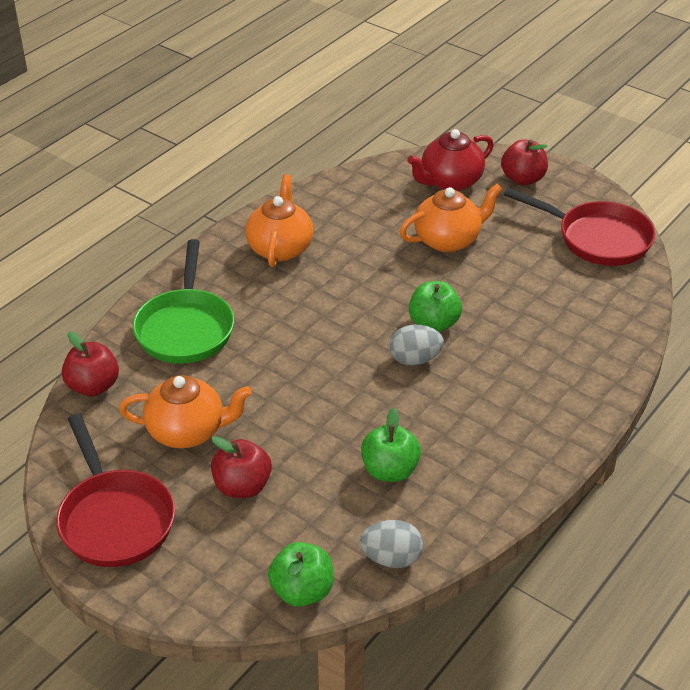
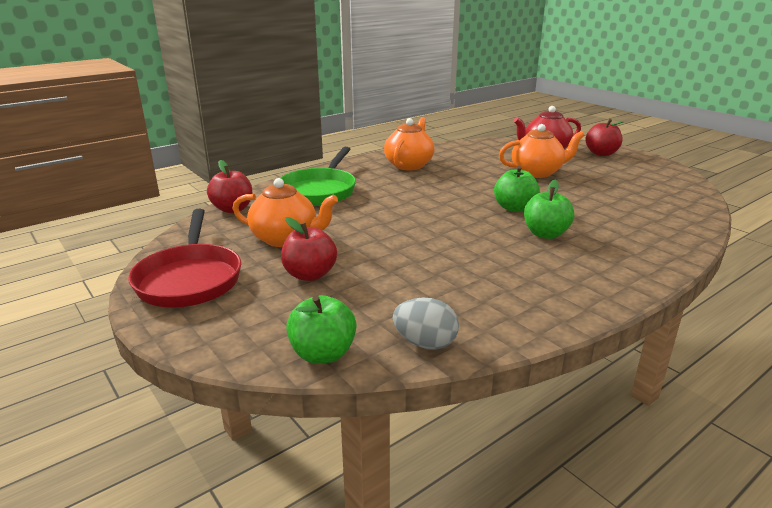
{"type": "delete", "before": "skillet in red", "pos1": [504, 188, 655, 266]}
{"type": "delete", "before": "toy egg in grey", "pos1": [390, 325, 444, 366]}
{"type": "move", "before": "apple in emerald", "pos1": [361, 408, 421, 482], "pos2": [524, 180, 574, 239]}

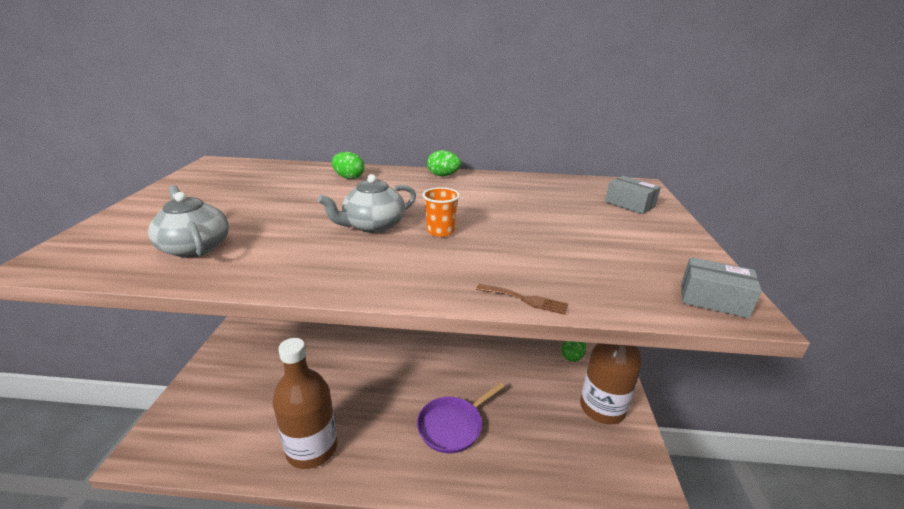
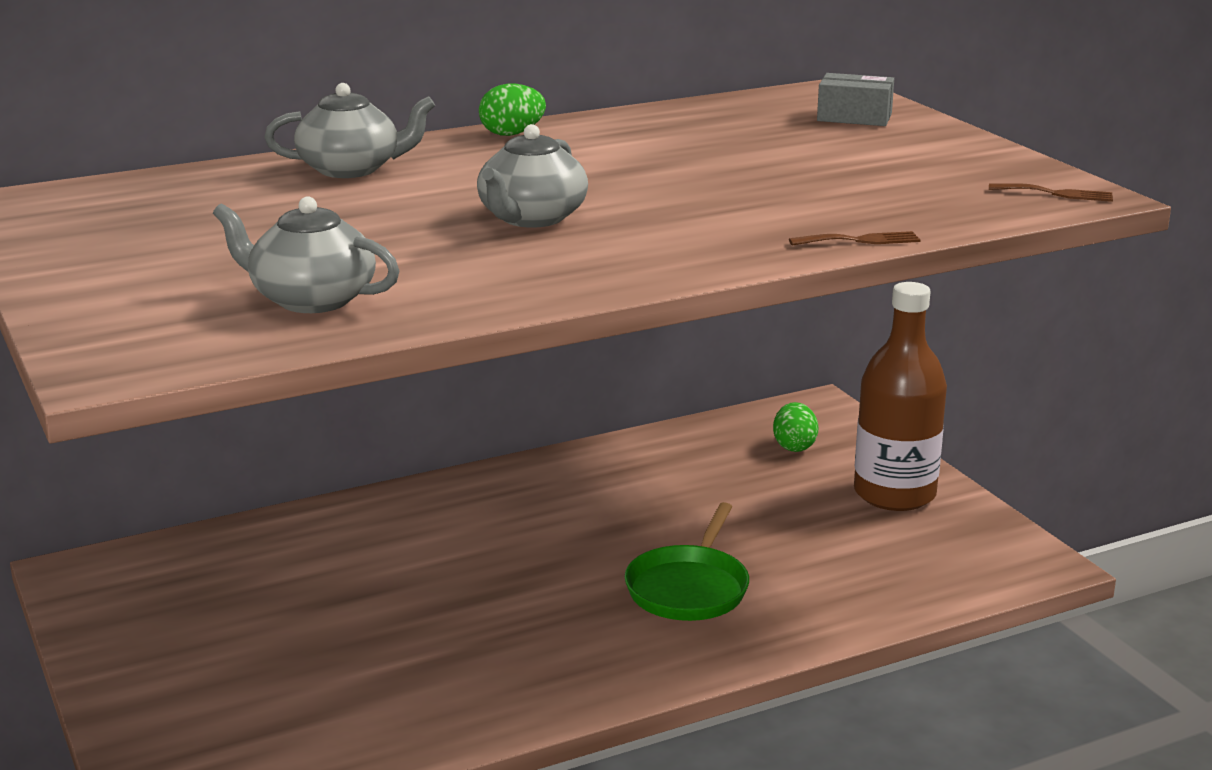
{"type": "replace", "before": "toy egg in emerald", "after": "tea pot in grey", "pos1": [332, 152, 364, 179], "pos2": [264, 83, 435, 178]}
{"type": "delete", "before": "cup in bright orange", "pos1": [423, 187, 460, 237]}
{"type": "replace", "before": "package in grey", "after": "fork in dark brown", "pos1": [681, 257, 762, 319], "pos2": [989, 183, 1113, 202]}
{"type": "delete", "before": "bottle in dark brown", "pos1": [273, 338, 337, 469]}
{"type": "recolor", "before": "skillet in purple", "after": "skillet in emerald", "pos1": [417, 382, 505, 454], "pos2": [625, 502, 749, 621]}

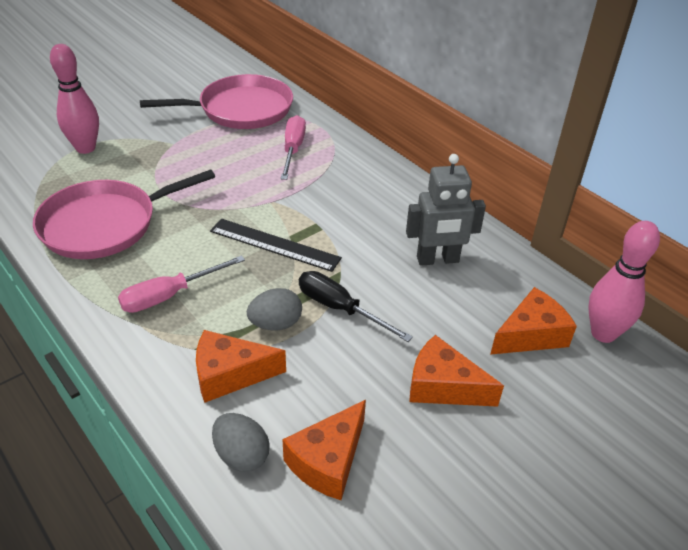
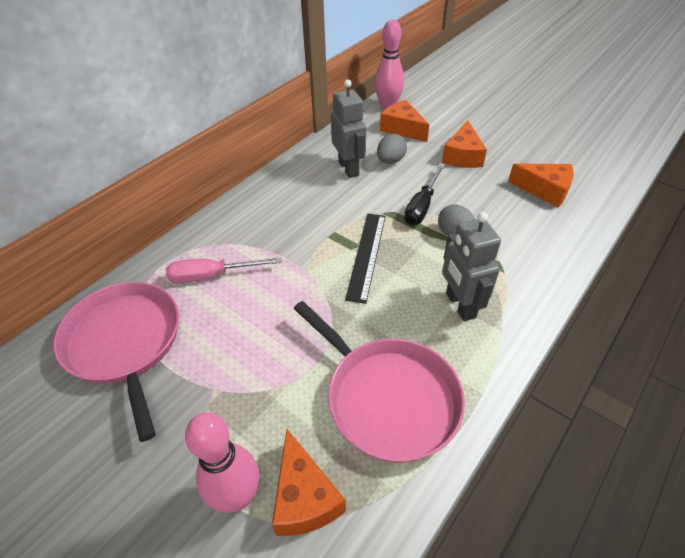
{"type": "replace", "before": "flat screwdriver in rosy", "after": "robot in grey", "pos1": [118, 255, 245, 313], "pos2": [442, 212, 501, 321]}
{"type": "move", "before": "cheese in bright orange", "pos1": [196, 330, 286, 403], "pos2": [272, 429, 346, 536]}
{"type": "move", "before": "toy egg in grey", "pos1": [212, 413, 270, 472], "pos2": [377, 134, 407, 164]}

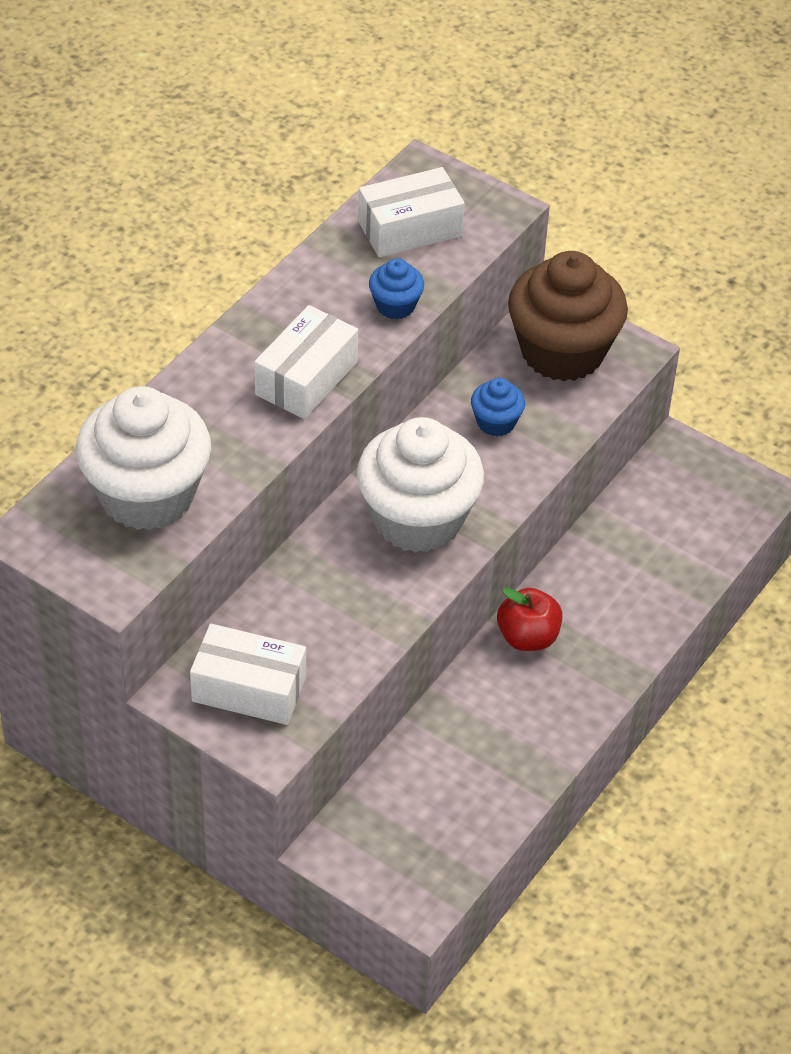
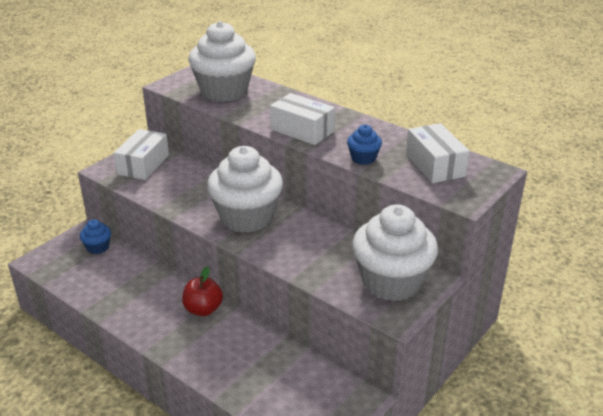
{"type": "recolor", "before": "fairy cake in dark brown", "after": "fairy cake in white", "pos1": [508, 251, 628, 381], "pos2": [352, 204, 438, 301]}
{"type": "move", "before": "fairy cake in cobalt", "pos1": [471, 378, 525, 436], "pos2": [80, 219, 111, 254]}

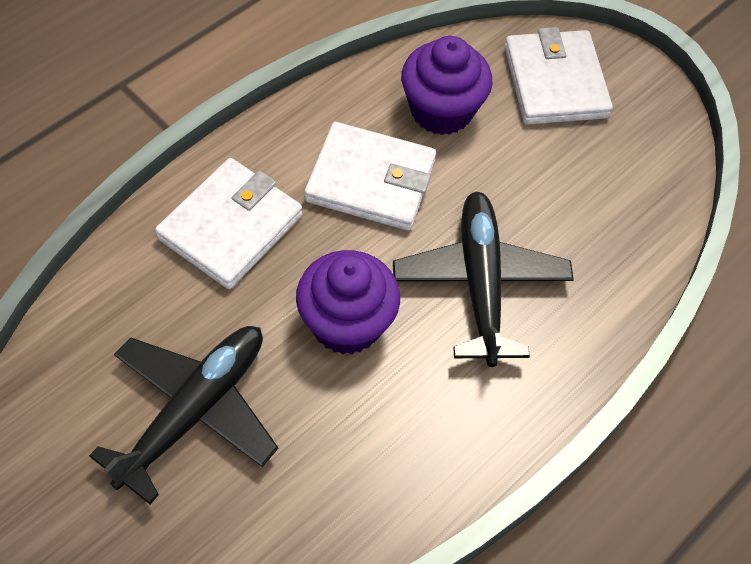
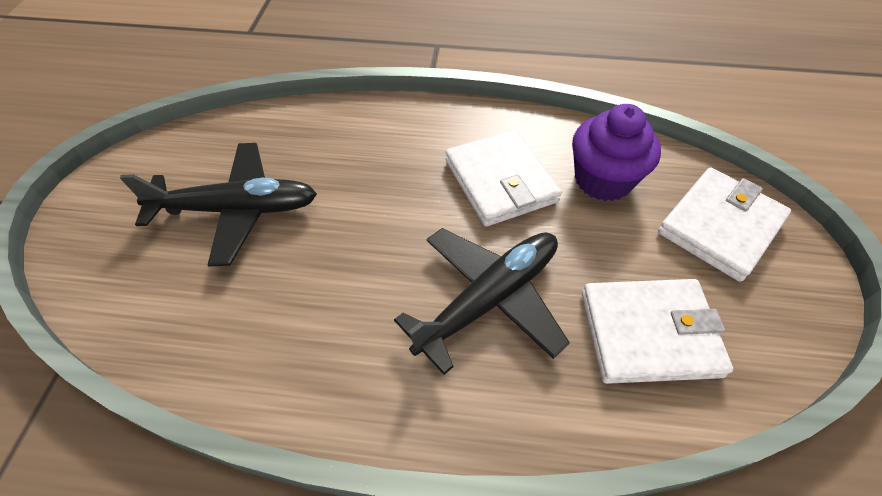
{"type": "move", "before": "wallet in white", "pos1": [155, 158, 302, 289], "pos2": [582, 279, 733, 384]}
{"type": "delete", "before": "fairy cake in purple", "pos1": [296, 250, 400, 354]}

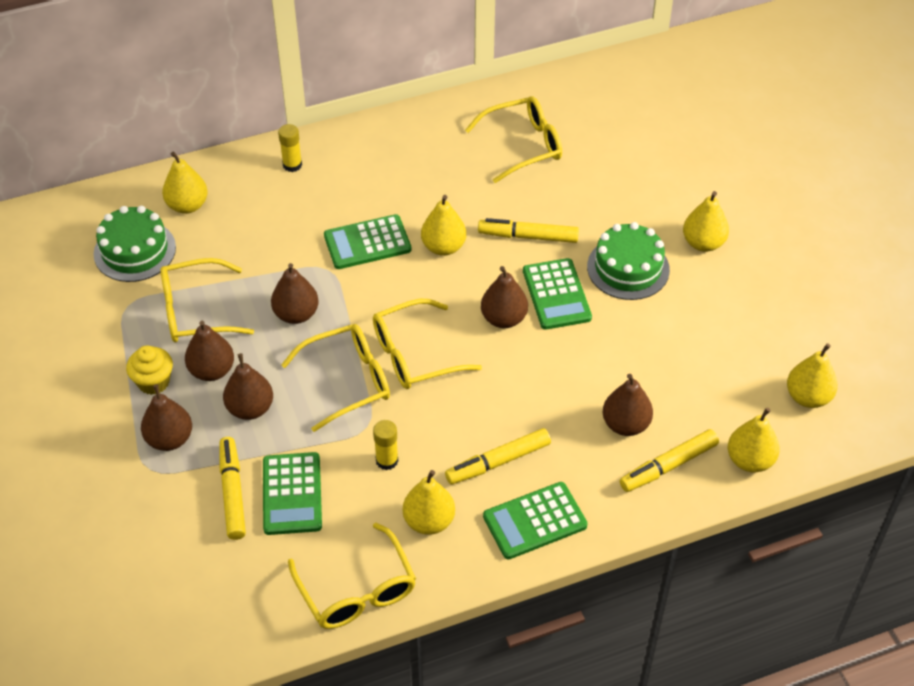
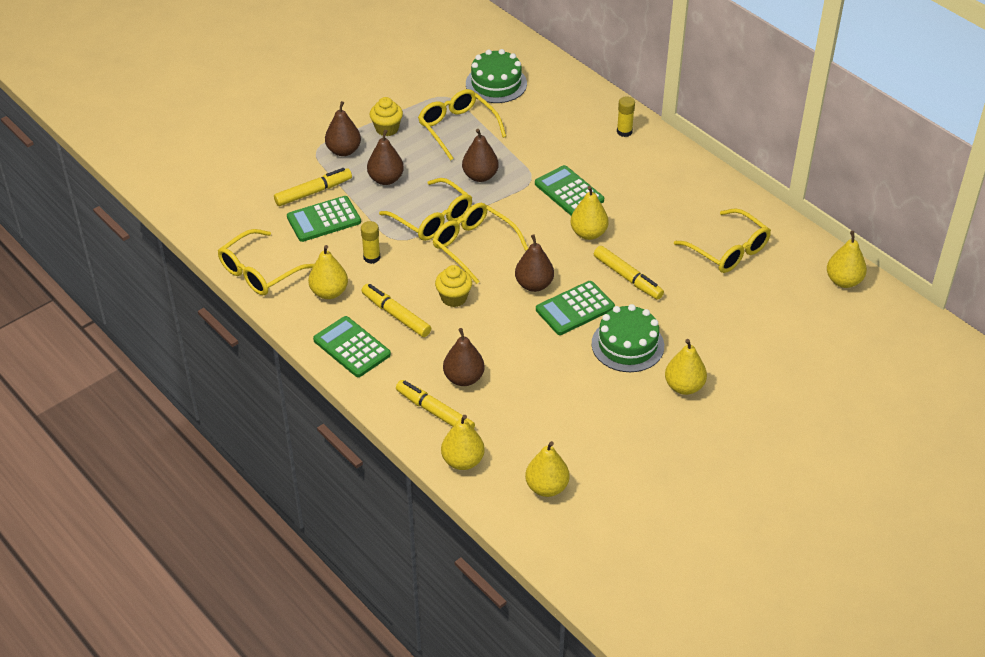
{"type": "move", "before": "toy pear in golden", "pos1": [162, 151, 208, 214], "pos2": [827, 231, 867, 288]}
{"type": "rotate", "before": "felt pen in golden", "pos1": [478, 218, 579, 243], "pos2": [594, 246, 664, 300], "turn": 150}
{"type": "delete", "before": "toy pear in dark brown", "pos1": [185, 321, 234, 381]}
{"type": "insert", "after": "fairy cake in golden", "pos2": [435, 265, 472, 307]}

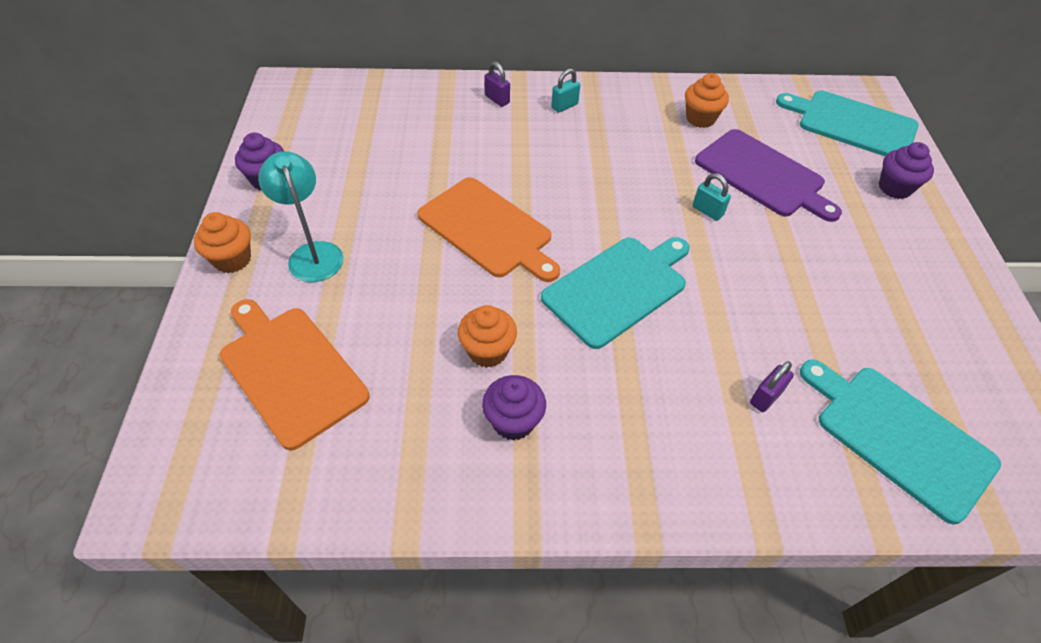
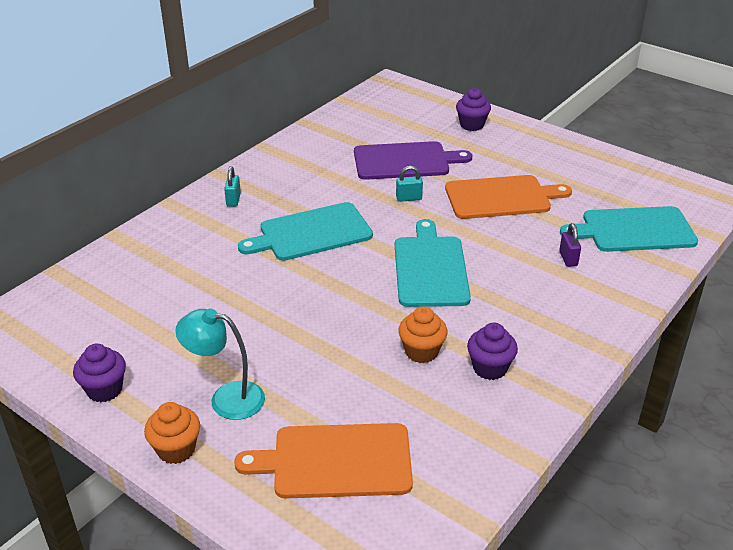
{"type": "delete", "before": "padlock in purple", "pos1": [484, 62, 510, 107]}
{"type": "delete", "before": "fairy cake in bright orange", "pos1": [685, 73, 729, 128]}
{"type": "move", "before": "chopping board in aqua", "pos1": [776, 91, 919, 156], "pos2": [238, 202, 373, 261]}
{"type": "move", "before": "chopping board in bright orange", "pos1": [417, 177, 560, 282], "pos2": [445, 175, 572, 219]}

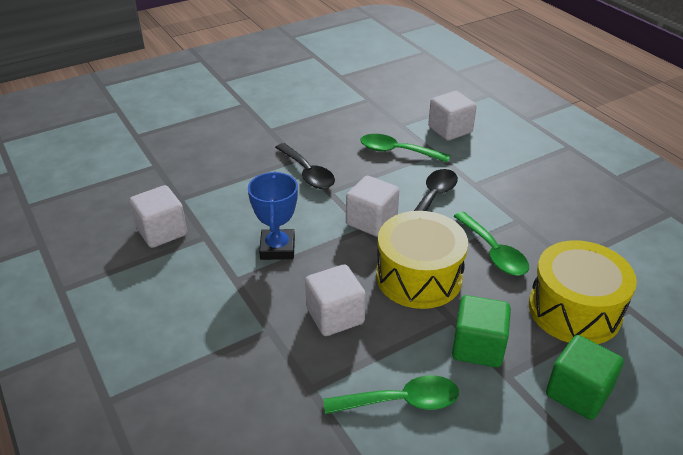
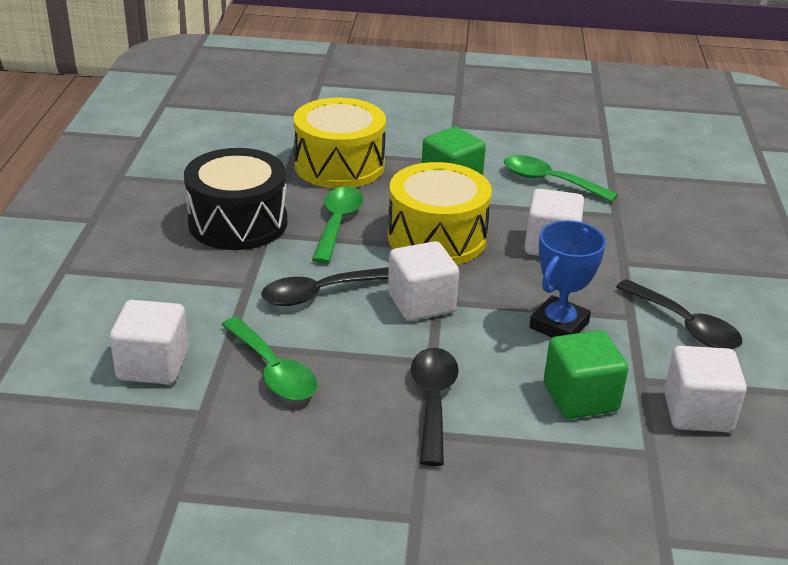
{"type": "move", "before": "block in emerald", "pos1": [546, 335, 624, 420], "pos2": [544, 330, 628, 419]}
{"type": "insert", "after": "drum in ebony", "pos2": [184, 148, 287, 250]}
{"type": "insert", "after": "spoon in ebony", "pos2": [616, 279, 742, 349]}

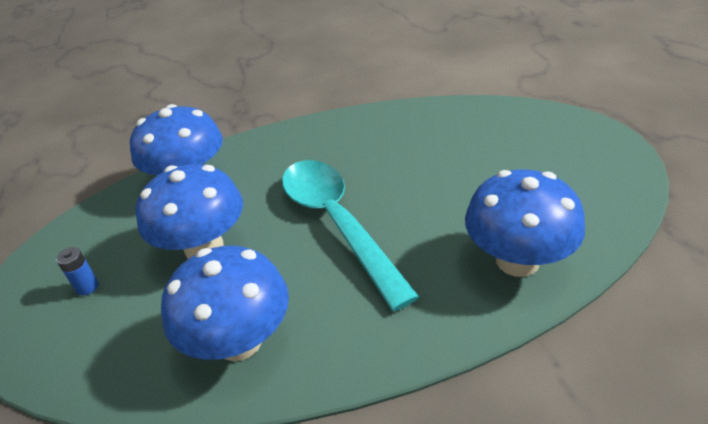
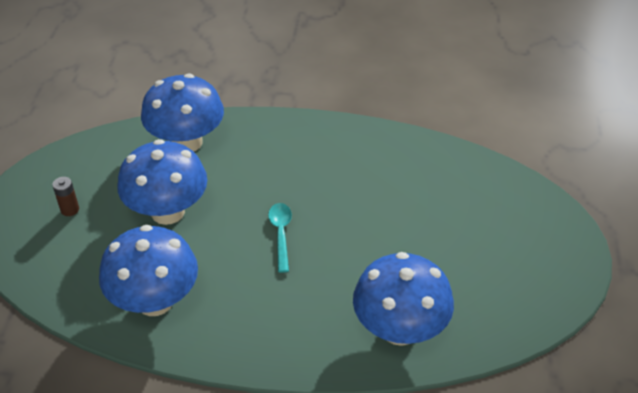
{"type": "resize", "before": "spoon in aqua", "pos1": [282, 160, 419, 311], "pos2": [268, 203, 292, 273], "scale": 0.43}
{"type": "recolor", "before": "AA battery in cobalt", "after": "AA battery in dark brown", "pos1": [56, 247, 99, 295], "pos2": [52, 177, 79, 216]}

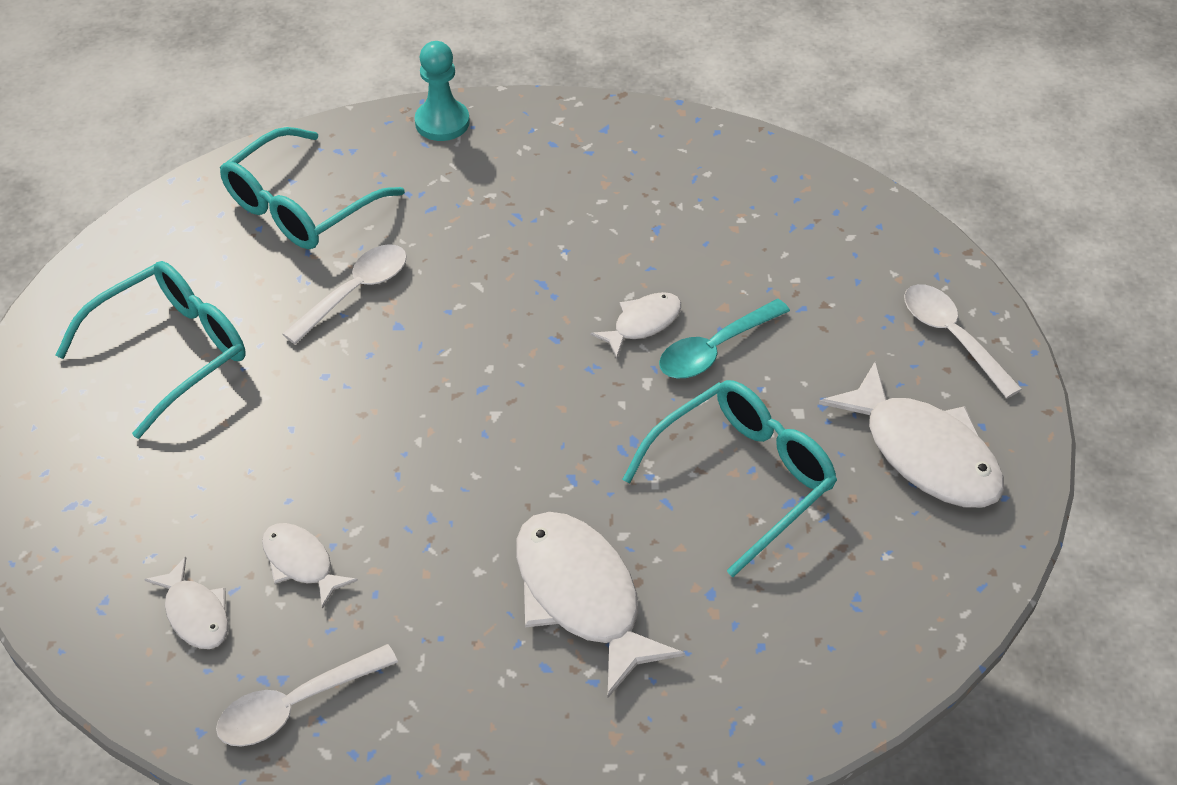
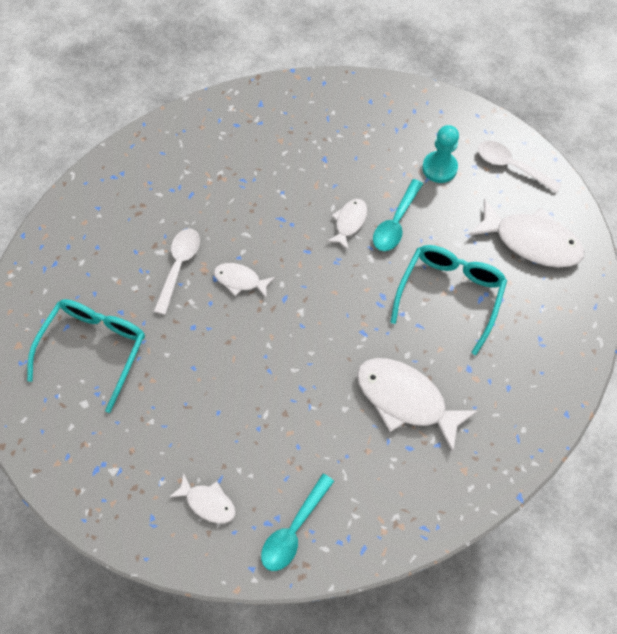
{"type": "move", "before": "game pawn in aqua", "pos1": [415, 41, 470, 141], "pos2": [422, 125, 459, 183]}
{"type": "delete", "before": "spectacles in aqua", "pos1": [220, 127, 405, 249]}
{"type": "move", "before": "toy fish in white", "pos1": [262, 523, 358, 609], "pos2": [214, 263, 275, 298]}
{"type": "recolor", "before": "spoon in white", "after": "spoon in aqua", "pos1": [216, 644, 398, 747], "pos2": [261, 474, 334, 571]}

